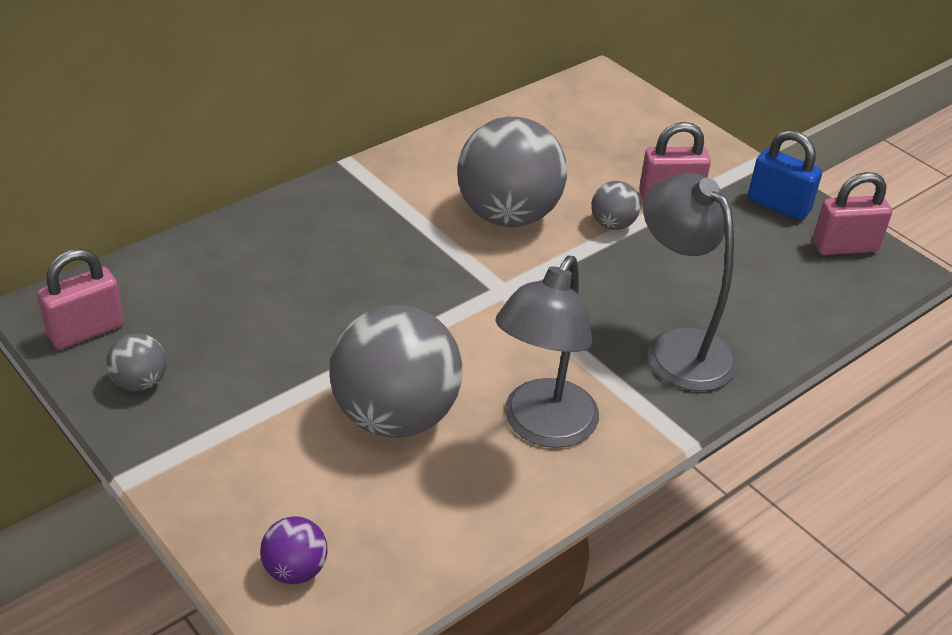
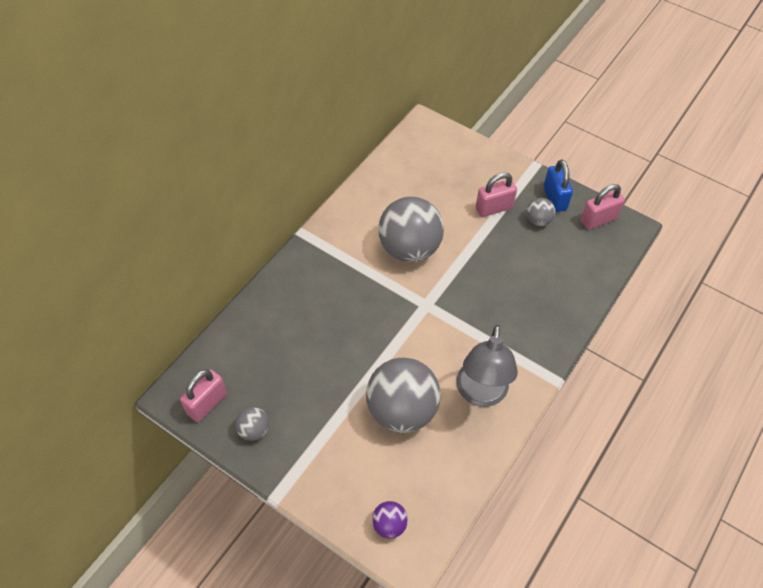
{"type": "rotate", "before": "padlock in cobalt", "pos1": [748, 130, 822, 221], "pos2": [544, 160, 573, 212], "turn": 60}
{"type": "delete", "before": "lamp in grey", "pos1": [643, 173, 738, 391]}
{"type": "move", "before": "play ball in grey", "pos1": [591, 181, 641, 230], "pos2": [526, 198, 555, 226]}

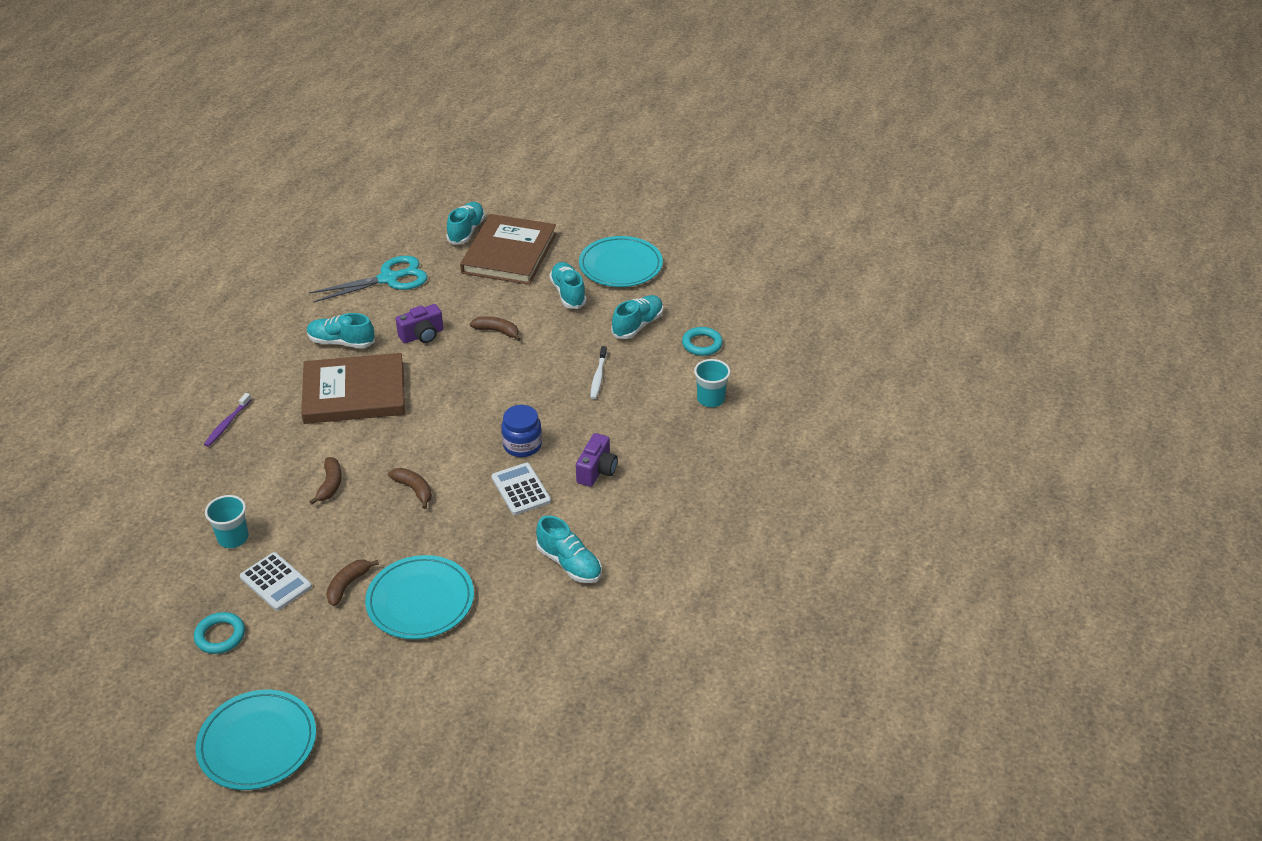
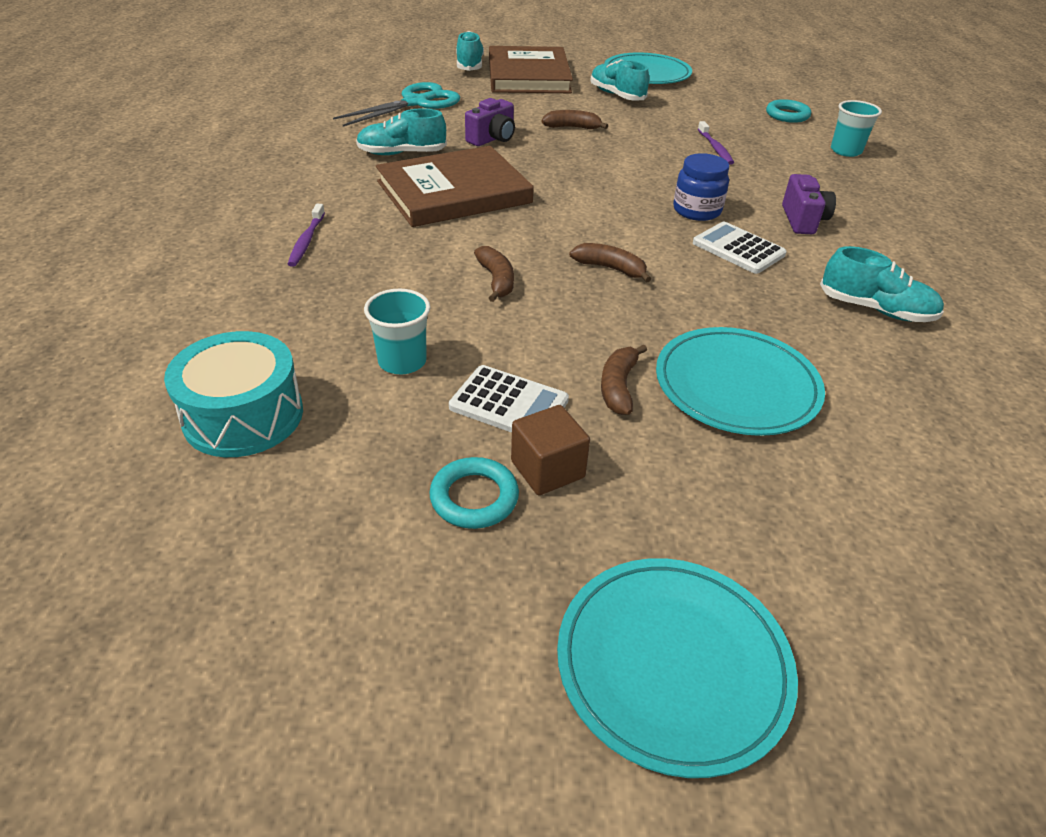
{"type": "delete", "before": "sneaker in aqua", "pos1": [611, 295, 663, 339]}
{"type": "recolor", "before": "dental brush in white", "after": "dental brush in purple", "pos1": [590, 346, 607, 399], "pos2": [698, 121, 734, 165]}
{"type": "insert", "after": "drum in aqua", "pos2": [164, 331, 303, 457]}
{"type": "insert", "after": "block in dark brown", "pos2": [511, 405, 590, 495]}

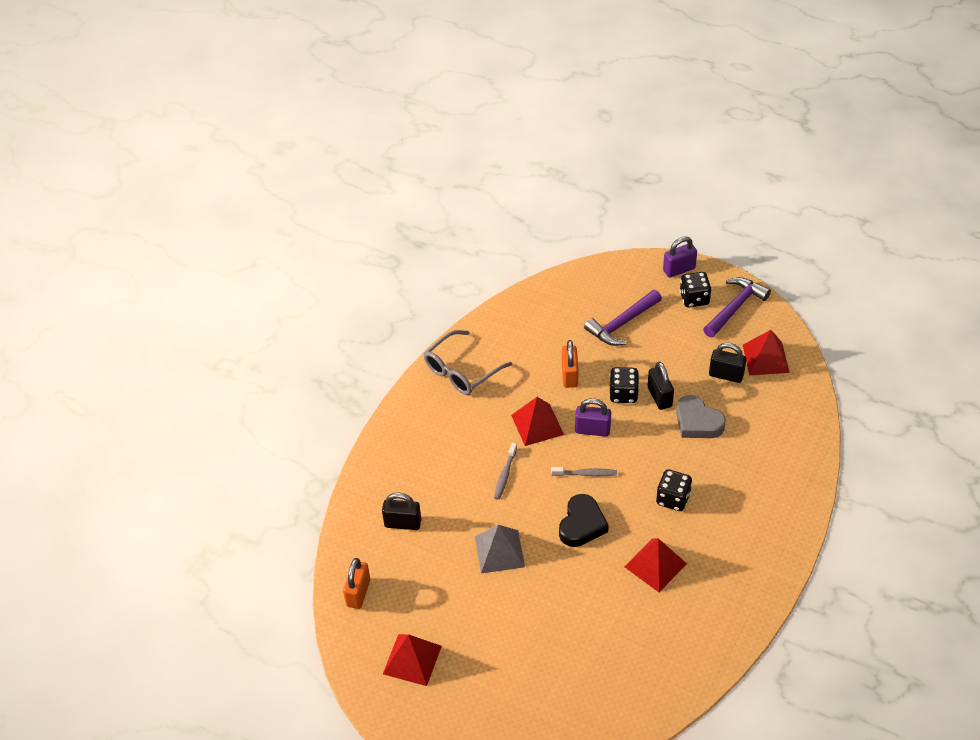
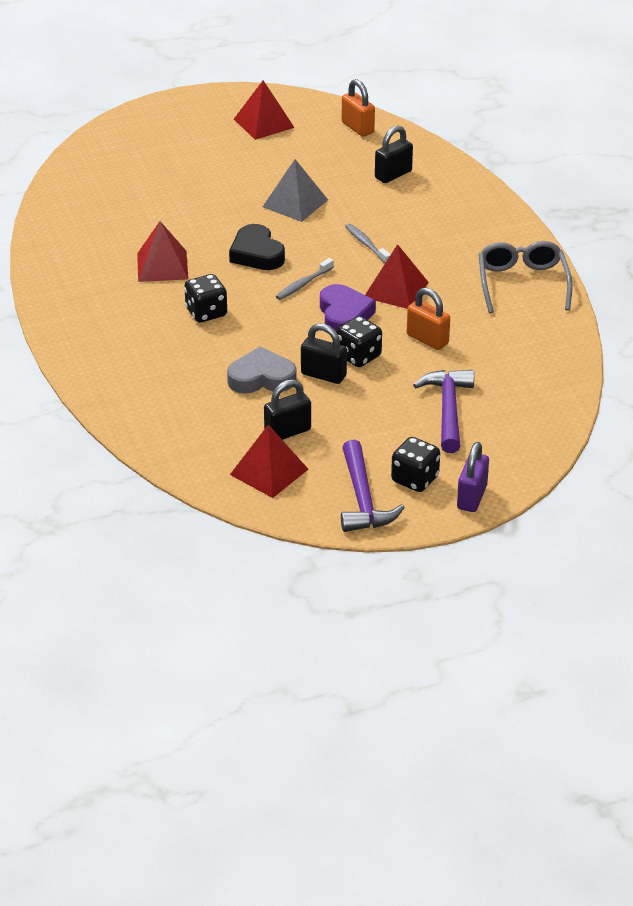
{"type": "replace", "before": "padlock in purple", "after": "love heart in purple", "pos1": [575, 398, 611, 437], "pos2": [320, 284, 376, 331]}

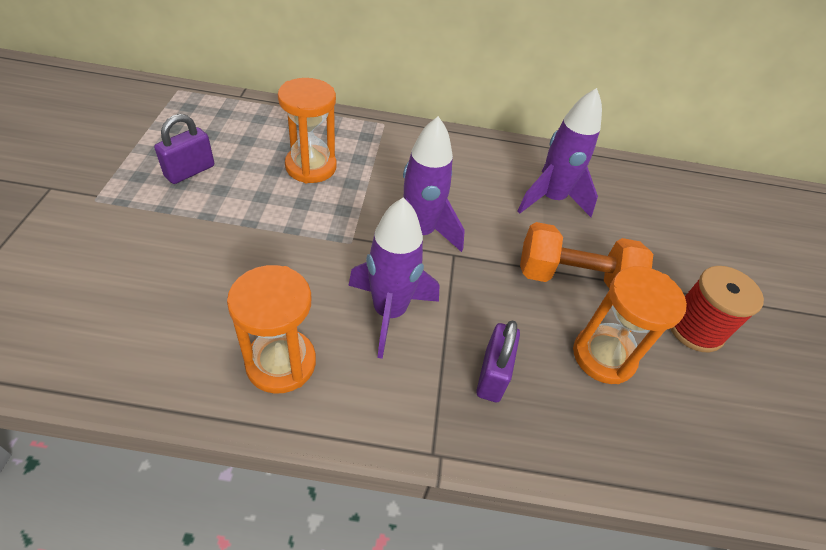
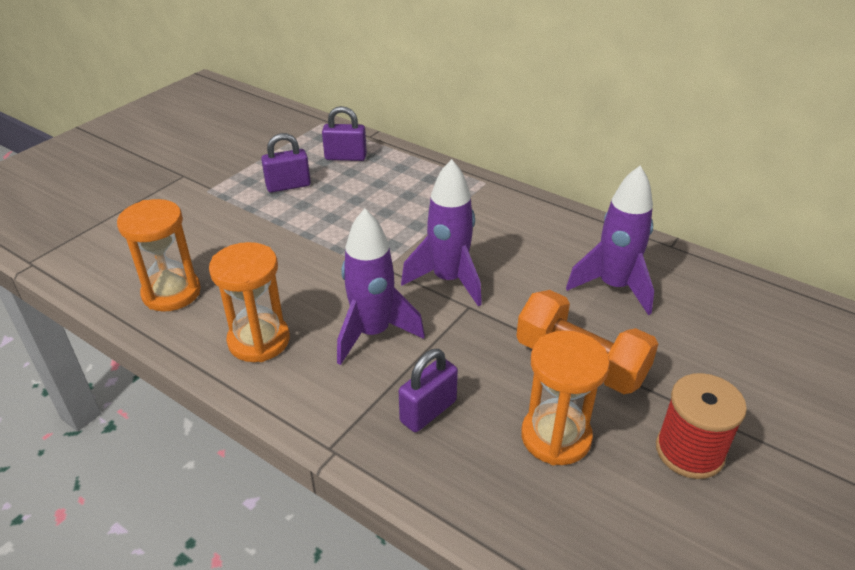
{"type": "move", "before": "hourglass in bright orange", "pos1": [278, 78, 337, 183], "pos2": [117, 199, 201, 312]}
{"type": "insert", "after": "padlock in purple", "pos2": [322, 106, 367, 161]}

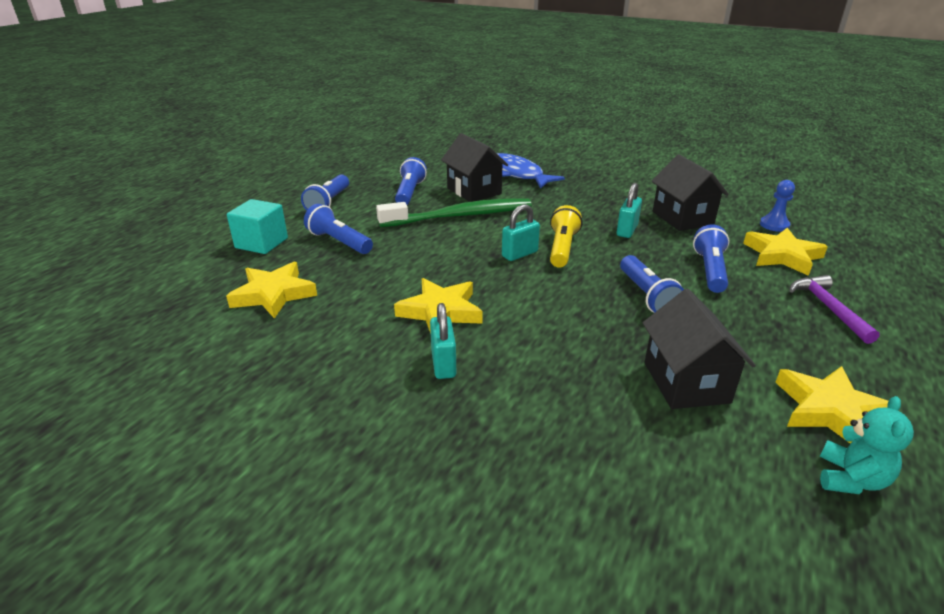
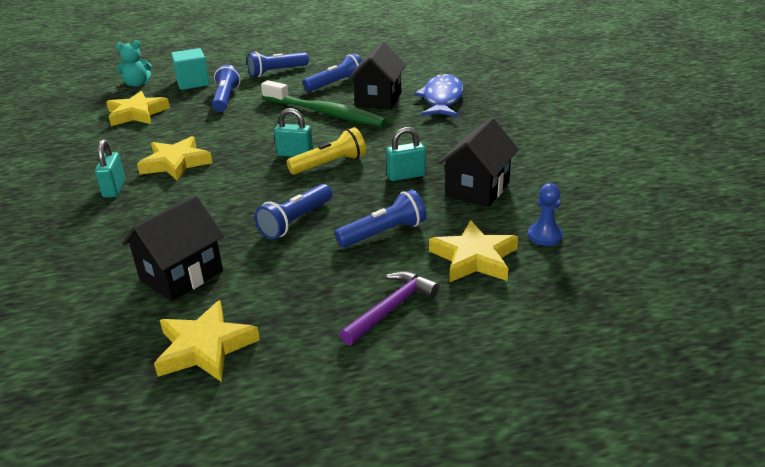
{"type": "rotate", "before": "padlock in aqua", "pos1": [430, 303, 456, 379], "pos2": [95, 139, 125, 198], "turn": -45}
{"type": "move", "before": "teddy in aqua", "pos1": [820, 396, 914, 494], "pos2": [116, 40, 152, 87]}

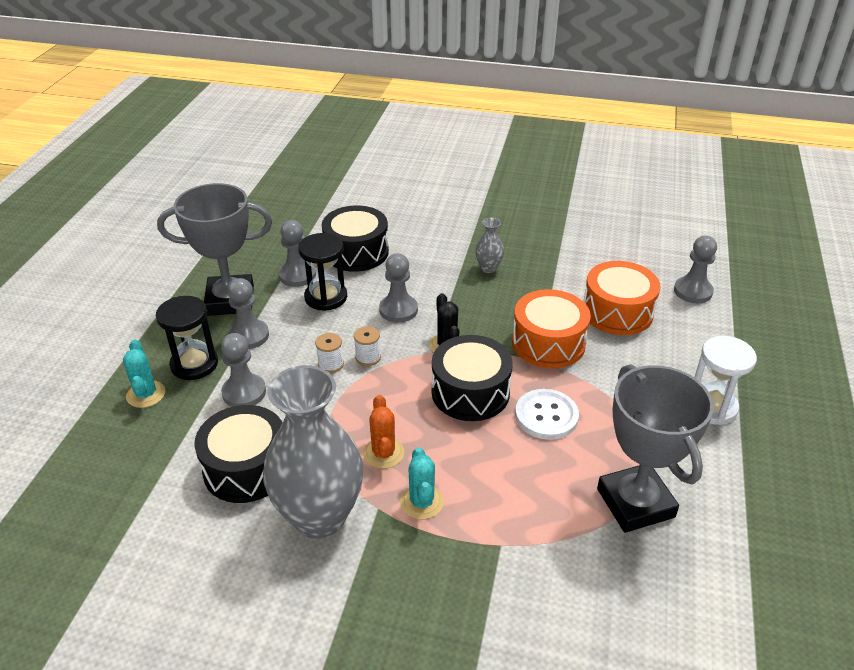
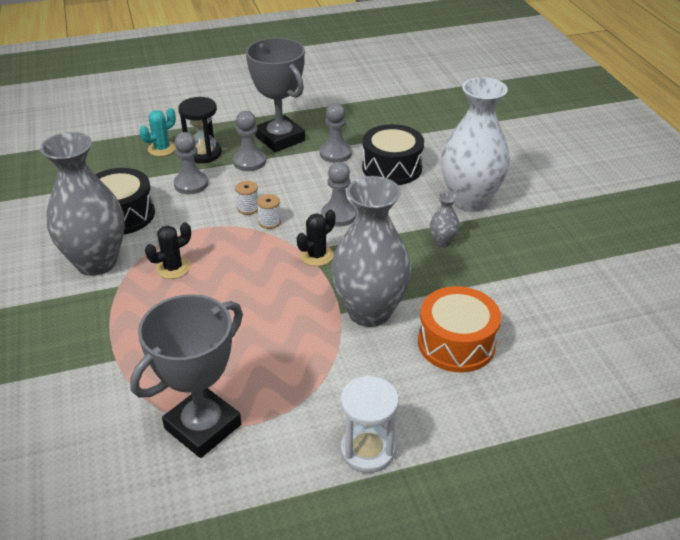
{"type": "delete", "before": "hourglass in ebony", "pos1": [298, 233, 347, 311]}
{"type": "delete", "before": "game pawn in grey", "pos1": [674, 236, 717, 303]}
{"type": "replace", "before": "drum in bright orange", "after": "flower vase in grey", "pos1": [512, 289, 591, 368], "pos2": [331, 176, 412, 327]}
{"type": "delete", "before": "drum in ebony", "pos1": [432, 335, 513, 421]}
{"type": "delete", "before": "shirt button in white", "pos1": [515, 389, 579, 440]}
{"type": "recolor", "before": "saguaro cactus in bright orange", "after": "saguaro cactus in ebony", "pos1": [363, 395, 404, 469], "pos2": [145, 222, 191, 279]}
{"type": "delete", "before": "saguaro cactus in aqua", "pos1": [400, 448, 444, 519]}
{"type": "insert", "after": "flower vase in white", "pos2": [441, 77, 510, 212]}

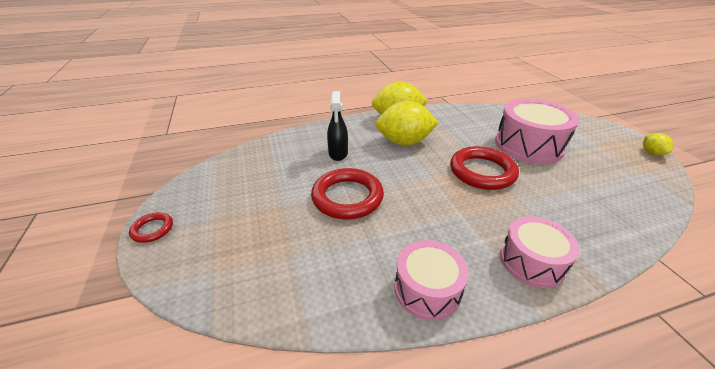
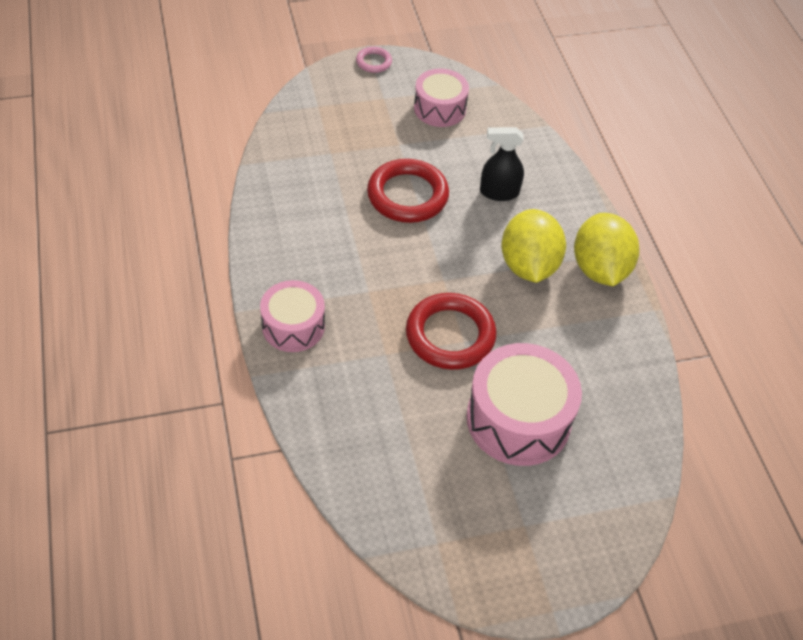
{"type": "delete", "before": "toy lemon in golden", "pos1": [643, 133, 673, 156]}
{"type": "recolor", "before": "torus in red", "after": "torus in rosy", "pos1": [129, 212, 173, 243], "pos2": [356, 47, 392, 73]}
{"type": "move", "before": "drum in rosy", "pos1": [395, 240, 469, 321], "pos2": [414, 69, 469, 127]}

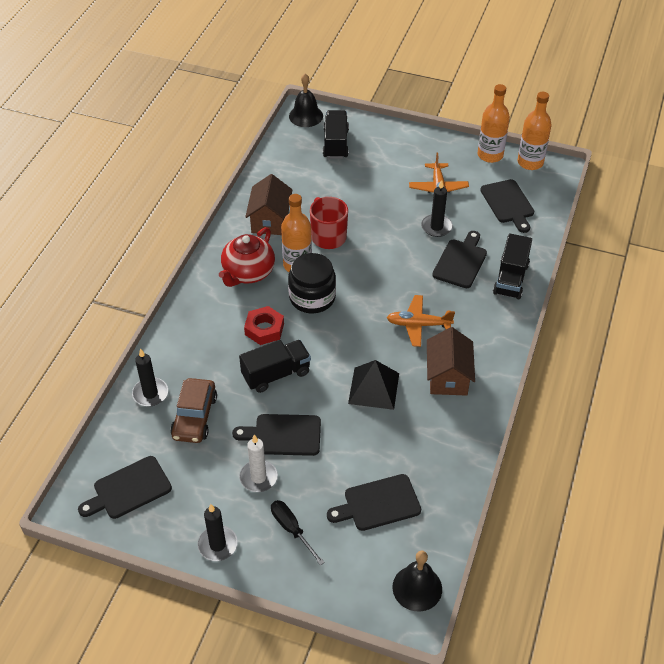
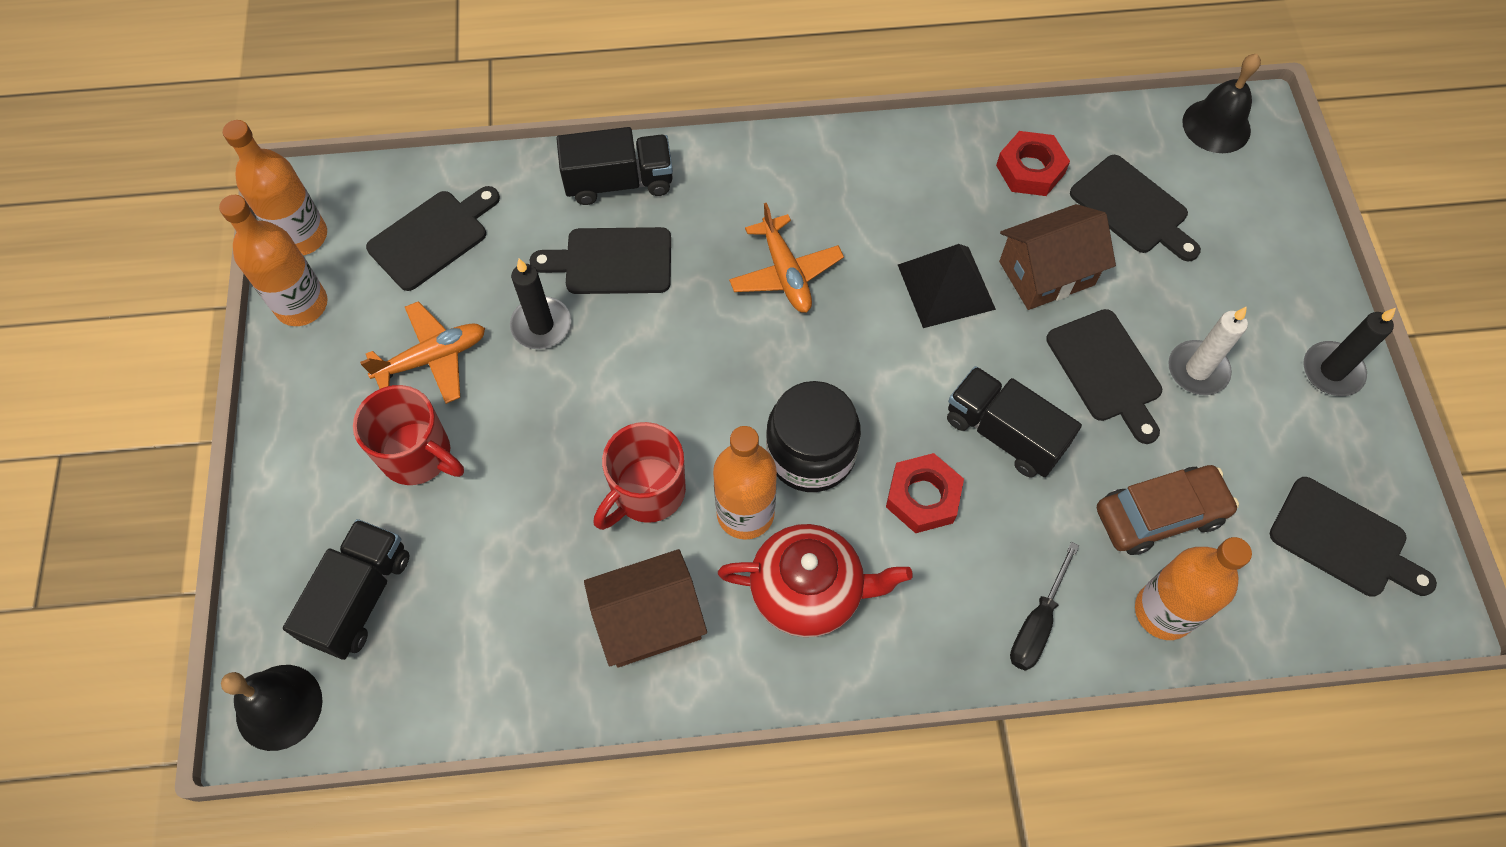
{"type": "rotate", "before": "truck in ebony", "pos1": [323, 110, 349, 159], "pos2": [283, 519, 409, 660], "turn": 135}
{"type": "move", "before": "cottage in dark brown", "pos1": [427, 327, 475, 396], "pos2": [999, 204, 1116, 310]}
{"type": "replace", "before": "candle in ebony", "after": "bottle in bright orange", "pos1": [132, 348, 168, 406], "pos2": [1135, 537, 1252, 640]}
{"type": "move", "before": "flat screwdriver in ebony", "pos1": [271, 500, 325, 565], "pos2": [1010, 542, 1079, 671]}
{"type": "insert", "after": "hexagon nut in red", "pos2": [996, 131, 1070, 196]}
{"type": "insert", "after": "mug in red", "pos2": [353, 385, 464, 485]}

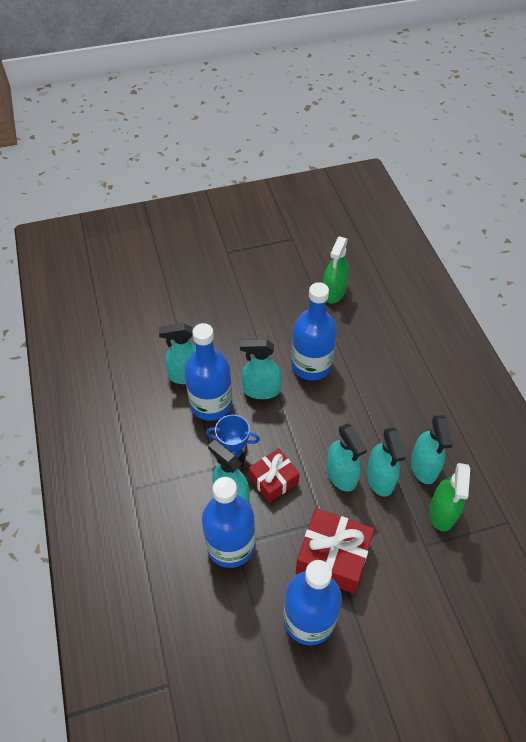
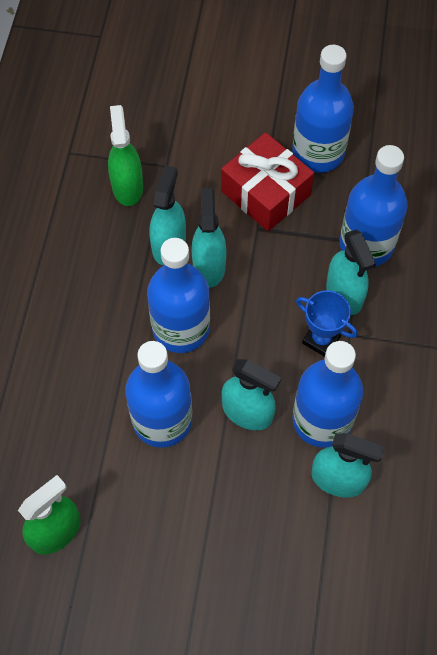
{"type": "delete", "before": "spray cleaner in aqua", "pos1": [411, 415, 453, 484]}
{"type": "delete", "before": "gift in red", "pos1": [249, 448, 300, 503]}
{"type": "rotate", "before": "spray cleaner in emerald", "pos1": [429, 463, 470, 531], "pos2": [108, 105, 143, 206], "turn": -45}
{"type": "insert", "after": "bottle in cobalt", "pos2": [147, 238, 210, 353]}

